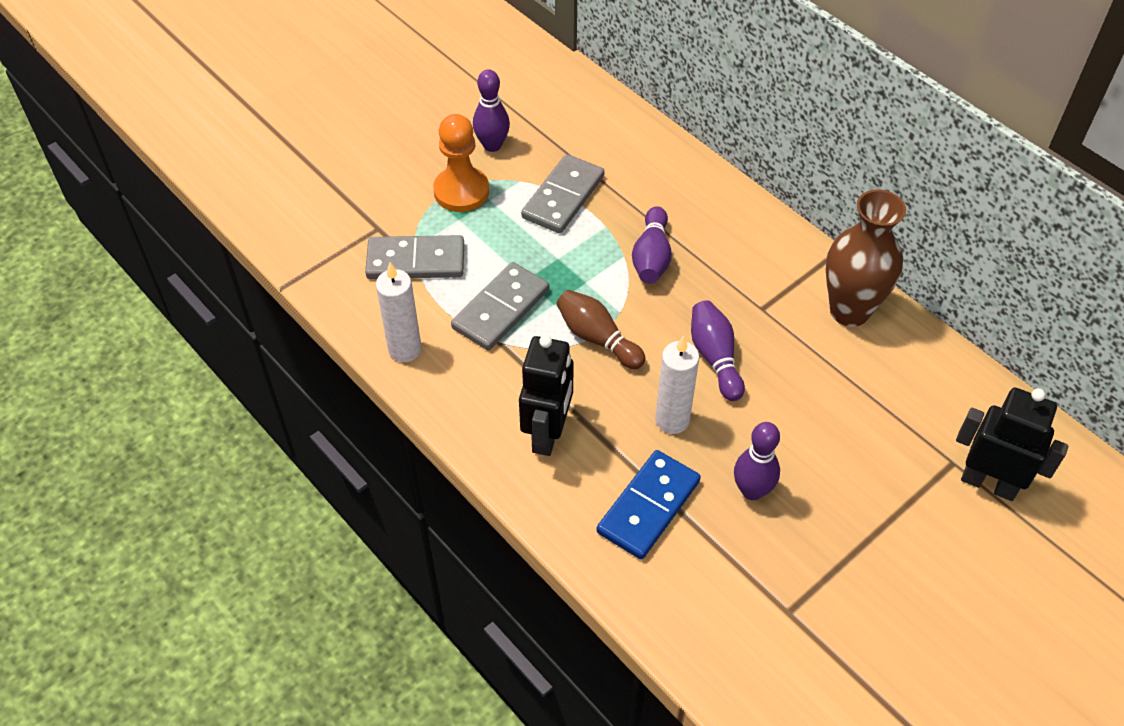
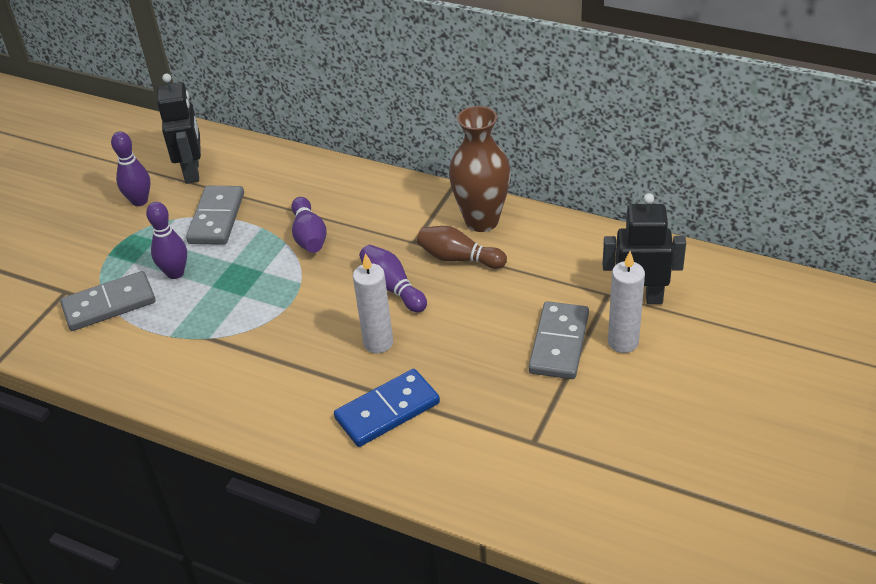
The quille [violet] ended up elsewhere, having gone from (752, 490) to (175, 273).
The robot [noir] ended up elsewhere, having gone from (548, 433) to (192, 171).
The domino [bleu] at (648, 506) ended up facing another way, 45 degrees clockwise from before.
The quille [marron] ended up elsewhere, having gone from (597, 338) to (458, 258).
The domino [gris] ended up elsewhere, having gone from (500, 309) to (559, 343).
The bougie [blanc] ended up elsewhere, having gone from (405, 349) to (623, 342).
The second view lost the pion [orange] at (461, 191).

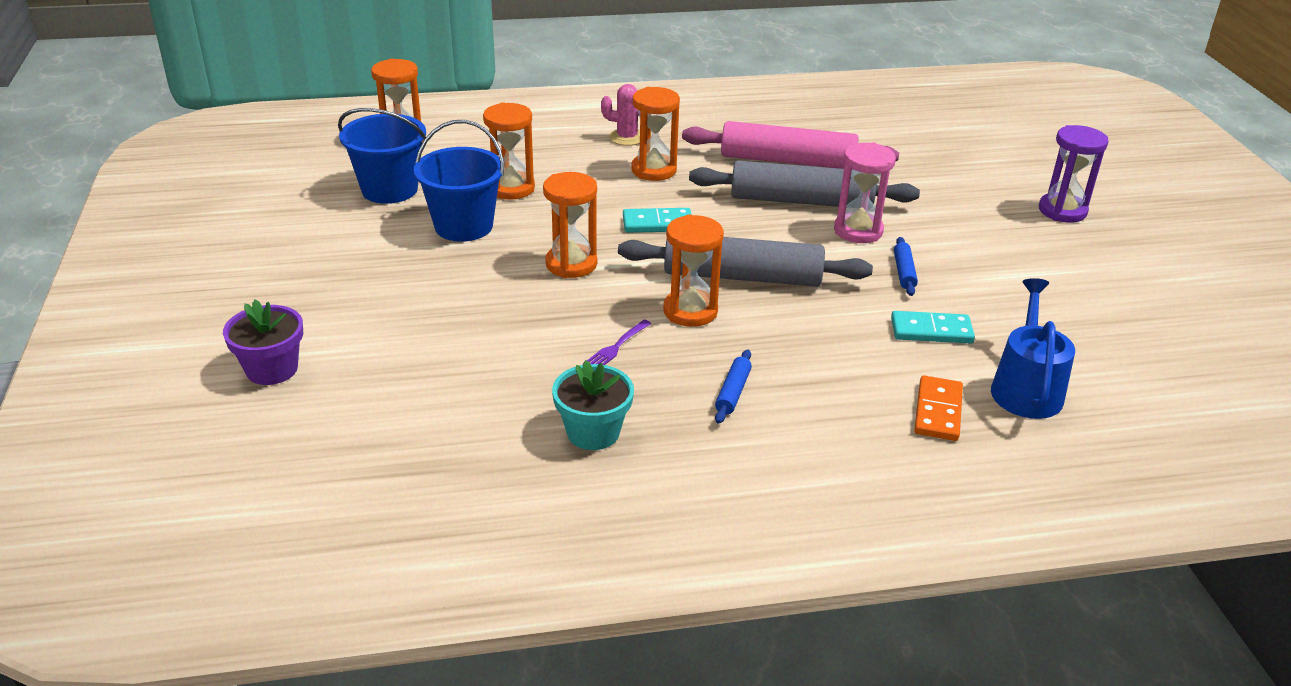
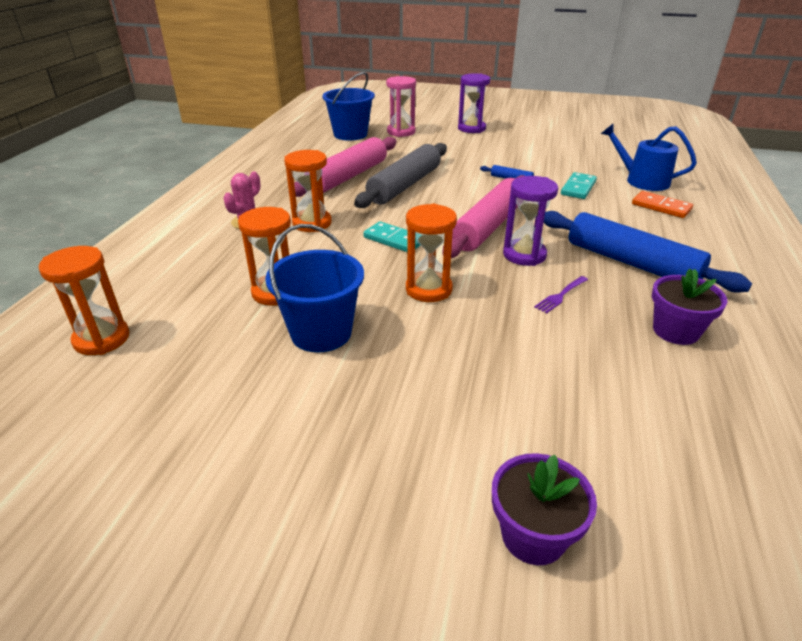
The seau [bleu] ended up elsewhere, having gone from (389, 189) to (350, 134).
The domino [turquoise] at (657, 224) ended up facing another way, 75 degrees counterclockwise from before.
The sablier [rose] ended up elsewhere, having gone from (858, 231) to (401, 132).
What was the rouleau à pâtisserie [gris] at (742, 277) turned into the rouleau à pâtisserie [rose] at (489, 226).
What was the sablier [orange] at (690, 311) turned into the sablier [violet] at (524, 255).
The fourchette [violet] at (616, 347) ended up facing another way, 75 degrees clockwise from before.
The size of the rouleau à pâtisserie [bleu] at (732, 392) changed by a factor of 2.42.
What was the pot de fleurs [turquoise] at (593, 432) turned into the pot de fleurs [violet] at (675, 331).

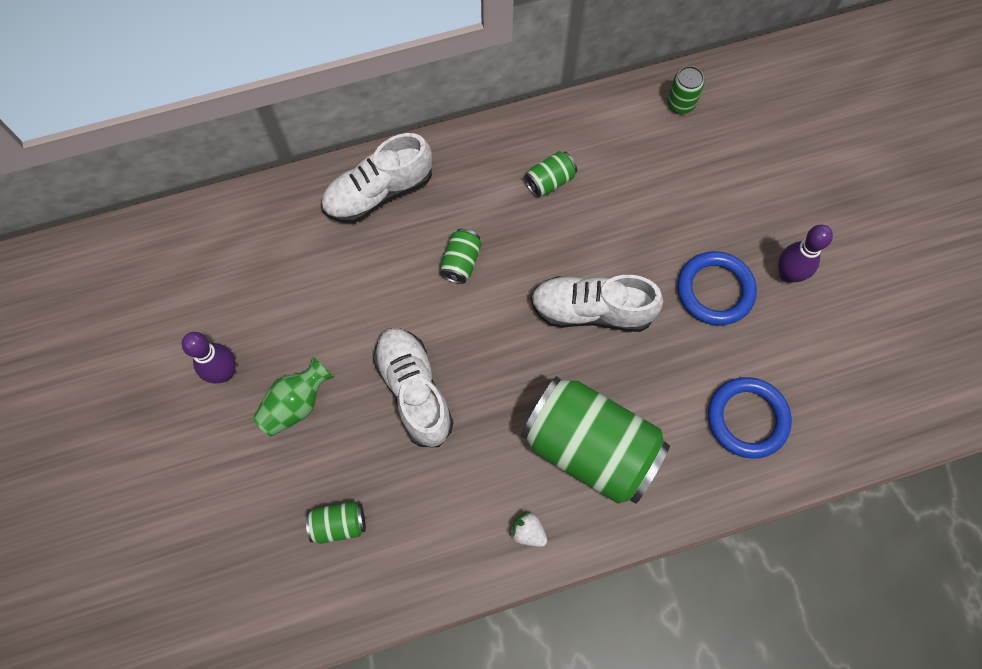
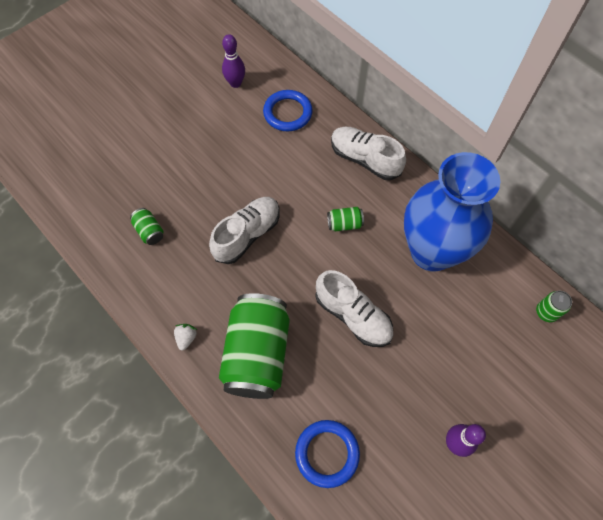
The quille [violet] ended up elsewhere, having gone from (224, 372) to (235, 83).
The anneau [bleu] ended up elsewhere, having gone from (715, 290) to (287, 113).
The chaussure [blanc] at (591, 311) ended up facing another way, 150 degrees clockwise from before.
Where the canette [vert] stood at (550, 181), the vase [bleu] came to stand at (431, 252).
The second view lost the vase [vert] at (296, 404).

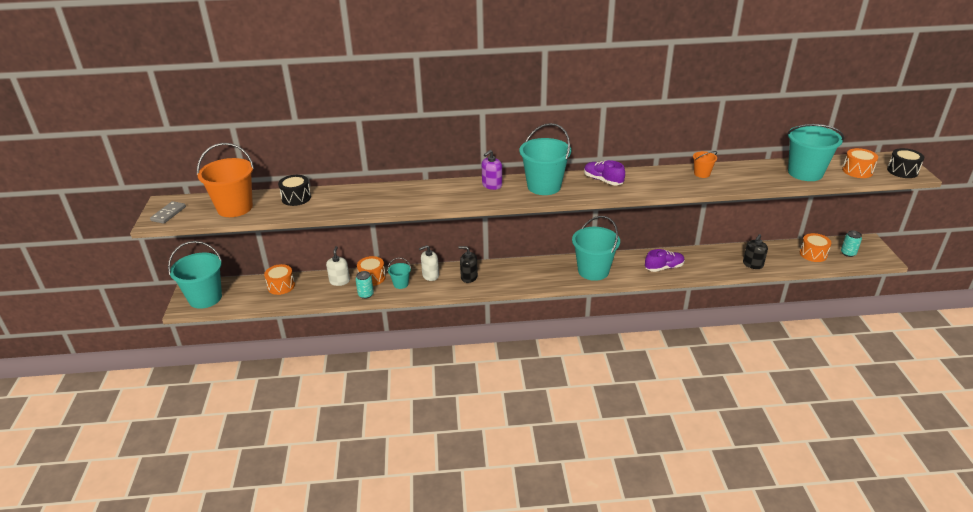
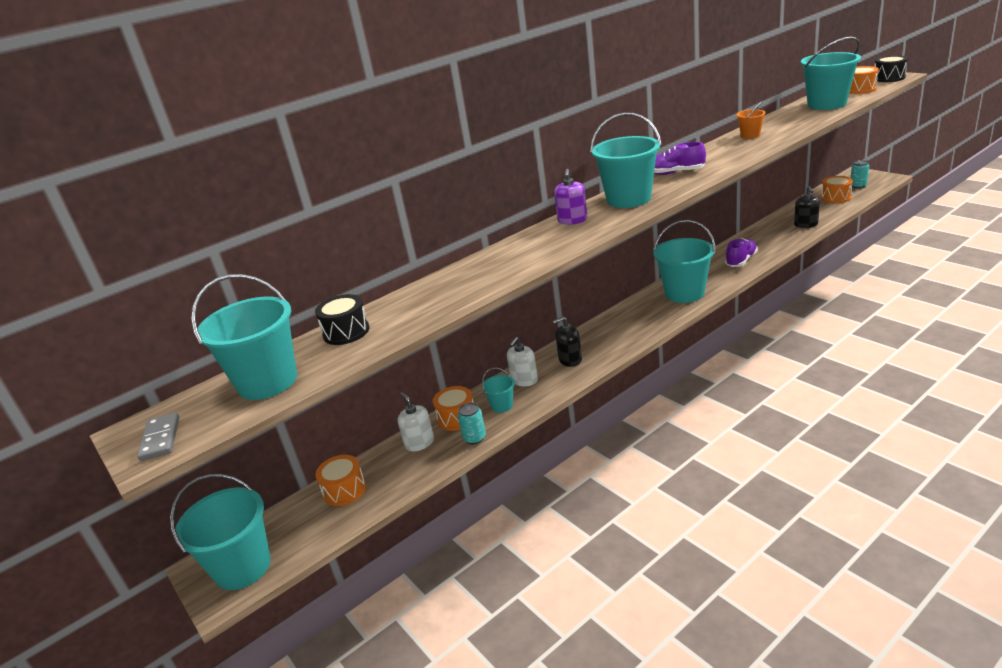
What was the seau [orange] at (235, 208) turned into the seau [turquoise] at (267, 382).

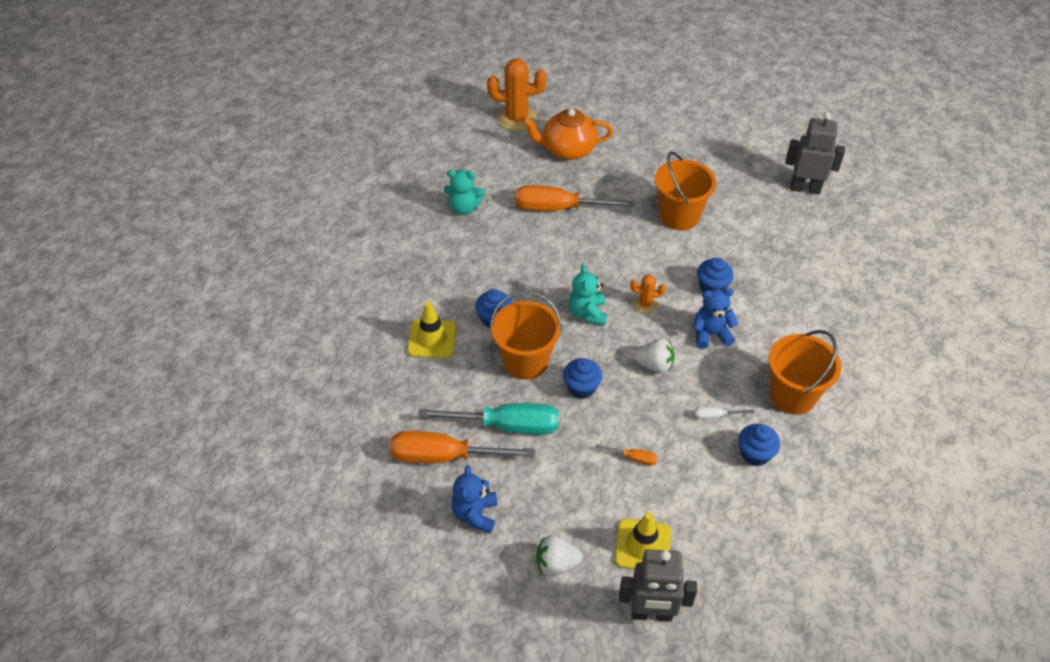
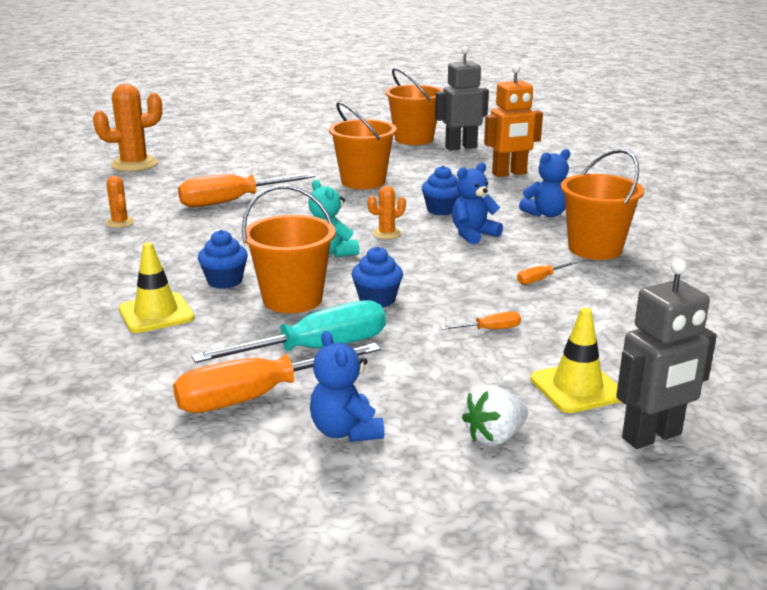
Where the ours en peluche [turquoise] stood at (464, 208), the cactus [orange] came to stand at (120, 222).
The second view gained the seau [orange] at (414, 139).
The second view gained the robot [orange] at (509, 174).
What was the tournevis [blanc] at (715, 416) turned into the tournevis [orange] at (540, 279).
The second view gained the ours en peluche [bleu] at (546, 214).
The second view lost the théière [orange] at (567, 149).
The second view lost the fraise [blanc] at (654, 365).
The second view lost the muffin [bleu] at (755, 454).

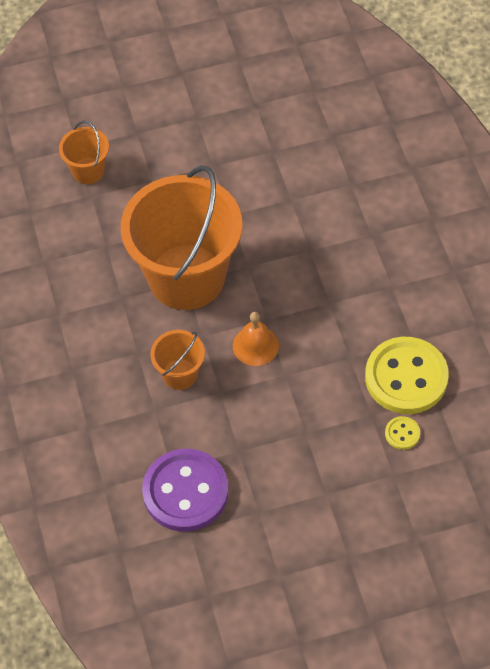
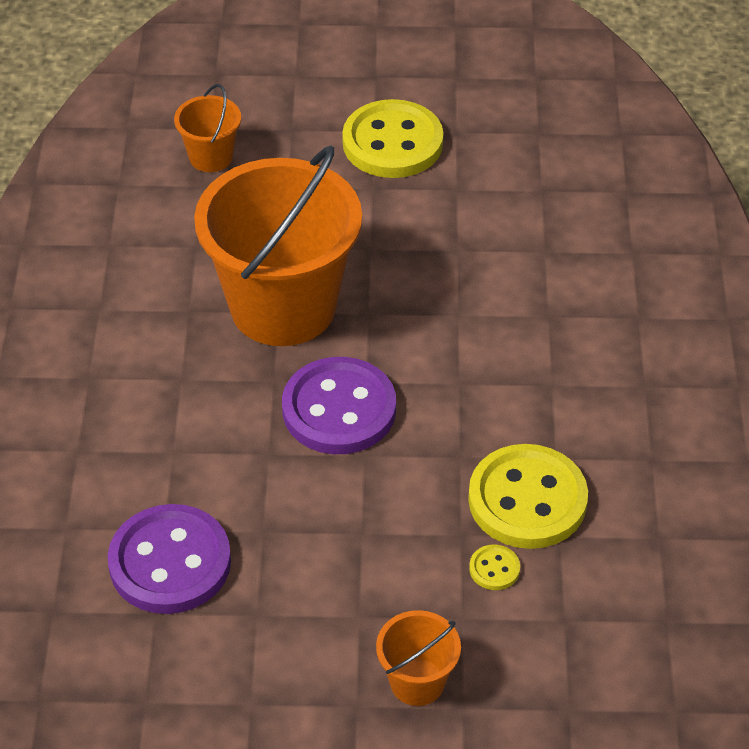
Where the cloche [orange] stood at (255, 345), the bouton [violet] came to stand at (339, 409).
The second view gained the bouton [jaune] at (392, 143).
The seau [orange] ended up elsewhere, having gone from (180, 374) to (417, 682).

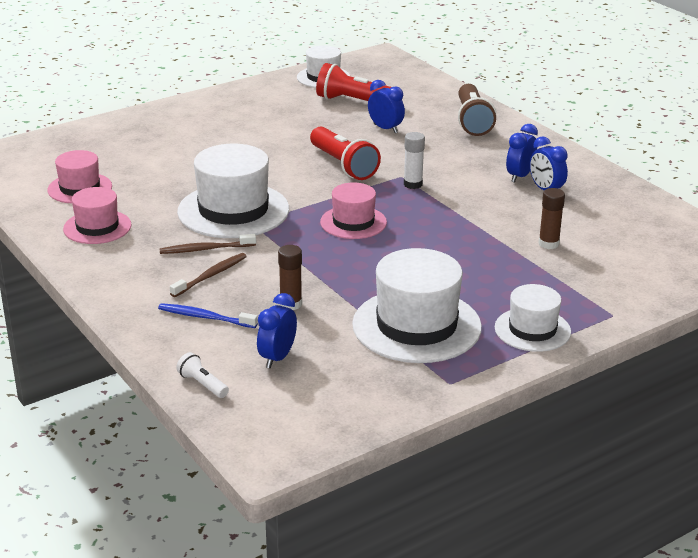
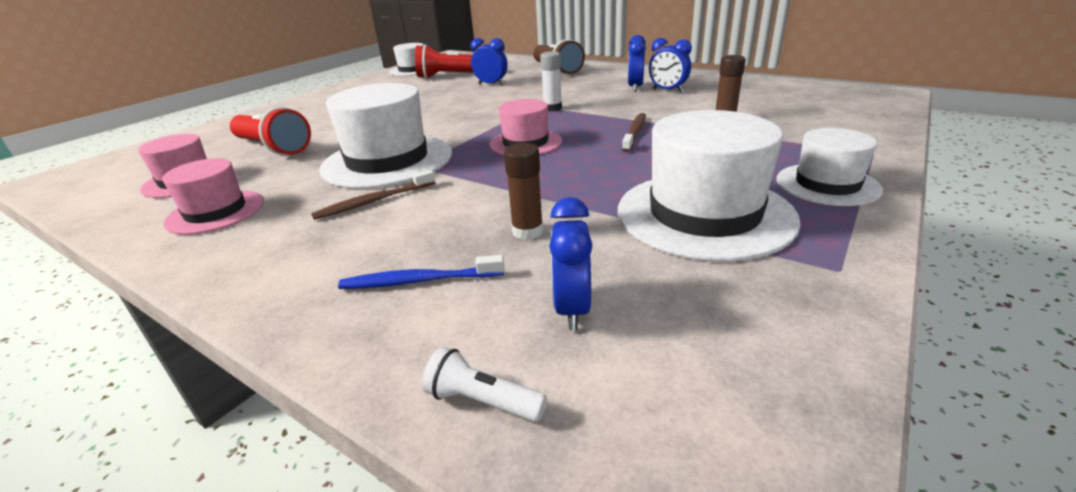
The lampe de poche [rouge] ended up elsewhere, having gone from (343, 165) to (273, 148).
The brosse à dents [marron] ended up elsewhere, having gone from (211, 275) to (635, 132).

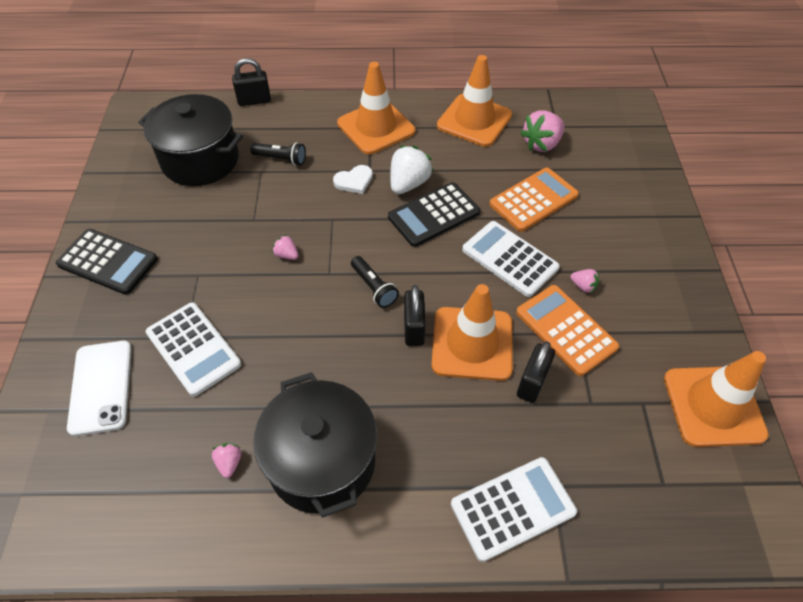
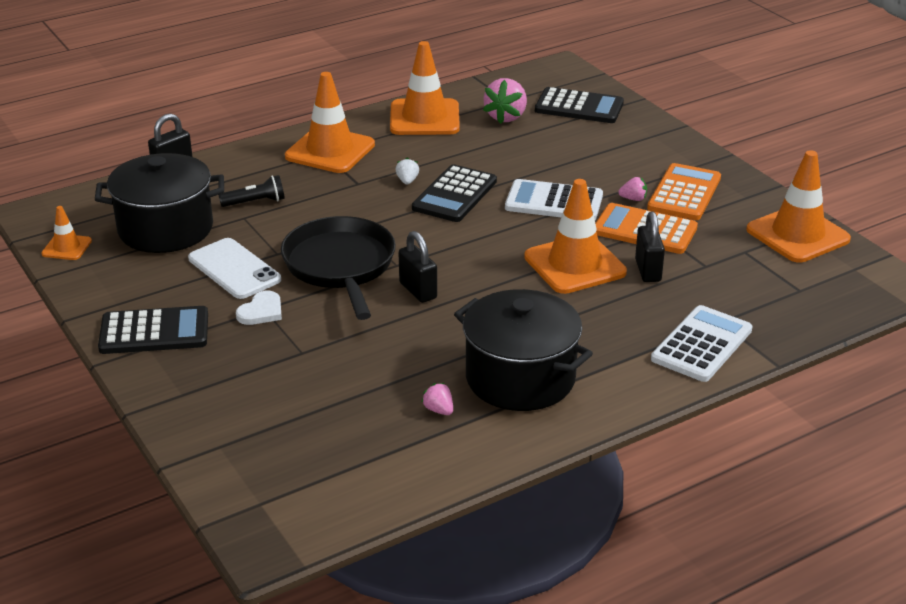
The second view gained the cône de chantier [orange] at (66, 247).
The téléphone [blanc] ended up elsewhere, having gone from (101, 387) to (234, 269).
The cœur [blanc] ended up elsewhere, having gone from (354, 181) to (261, 311).
Where the fraise [rose] stood at (286, 255), the poêle [noir] came to stand at (340, 266).
The size of the fraise [blanc] at (408, 184) changed by a factor of 0.50.
The cadenas [noir] ended up elsewhere, having gone from (414, 329) to (418, 290).
The second view gained the calculatrice [noir] at (579, 107).
The calculatrice [orange] ended up elsewhere, having gone from (533, 200) to (684, 193).
The second view lost the calculatrice [blanc] at (193, 348).
The second view lost the lampe de poche [noir] at (374, 287).

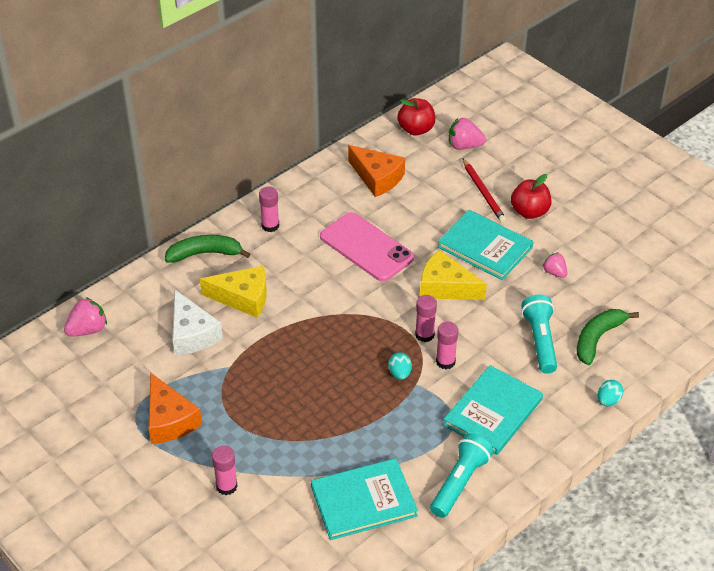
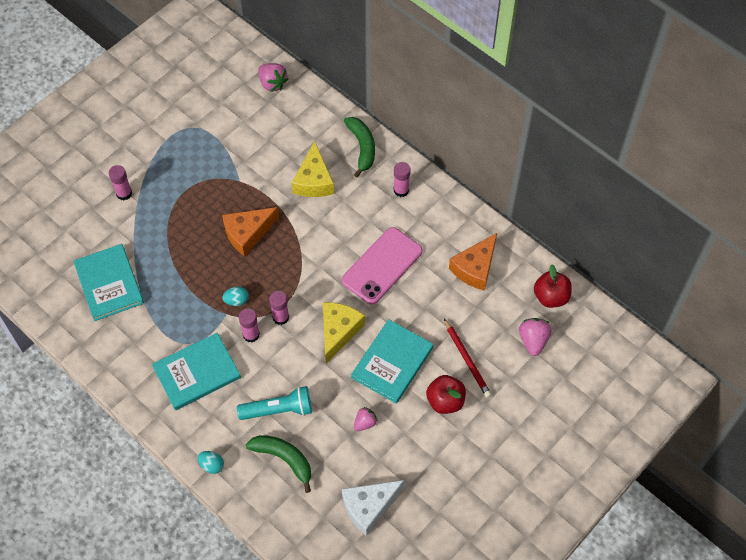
The livre [turquoise] at (493, 412) ended up facing another way, 60 degrees counterclockwise from before.
The fromage [orange] ended up elsewhere, having gone from (169, 420) to (247, 233).
The fromage [blanc] ended up elsewhere, having gone from (192, 334) to (369, 507).
The crayon [rouge] at (483, 192) ended up facing another way, 90 degrees counterclockwise from before.
The second view lost the lampe de poche [turquoise] at (459, 483).

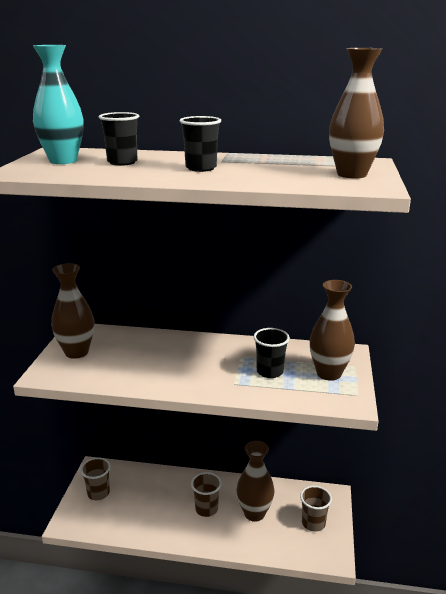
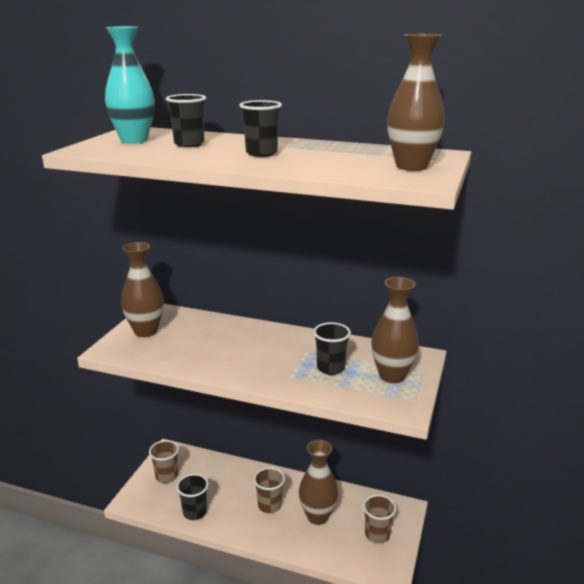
The second view gained the gobelet [noir] at (195, 512).

